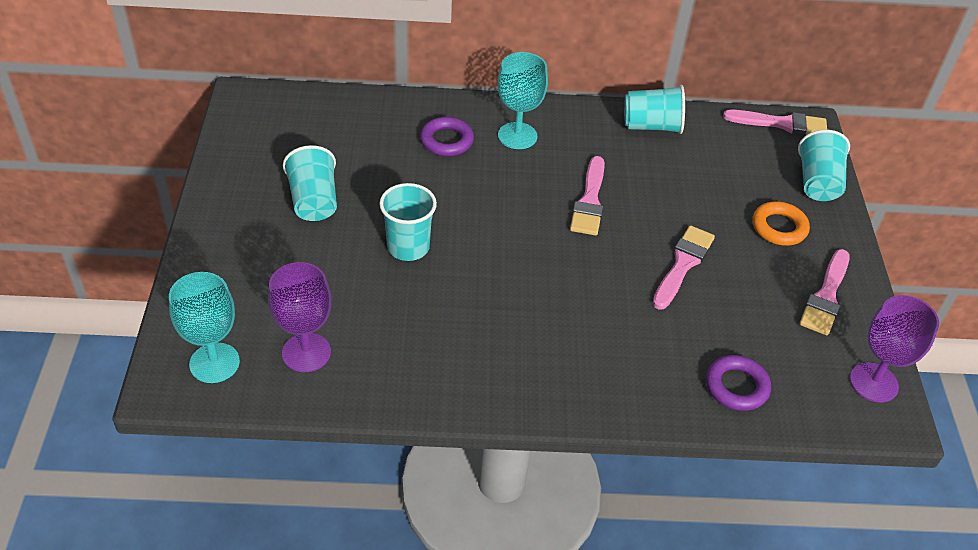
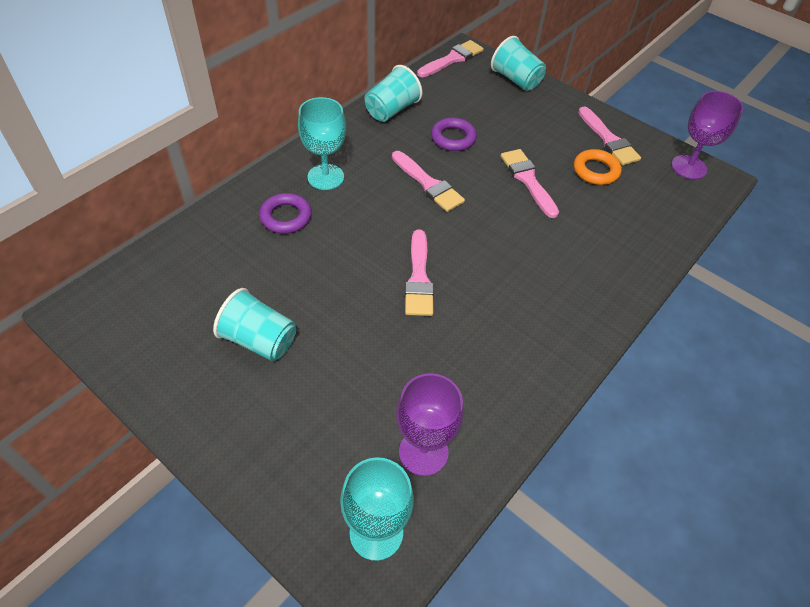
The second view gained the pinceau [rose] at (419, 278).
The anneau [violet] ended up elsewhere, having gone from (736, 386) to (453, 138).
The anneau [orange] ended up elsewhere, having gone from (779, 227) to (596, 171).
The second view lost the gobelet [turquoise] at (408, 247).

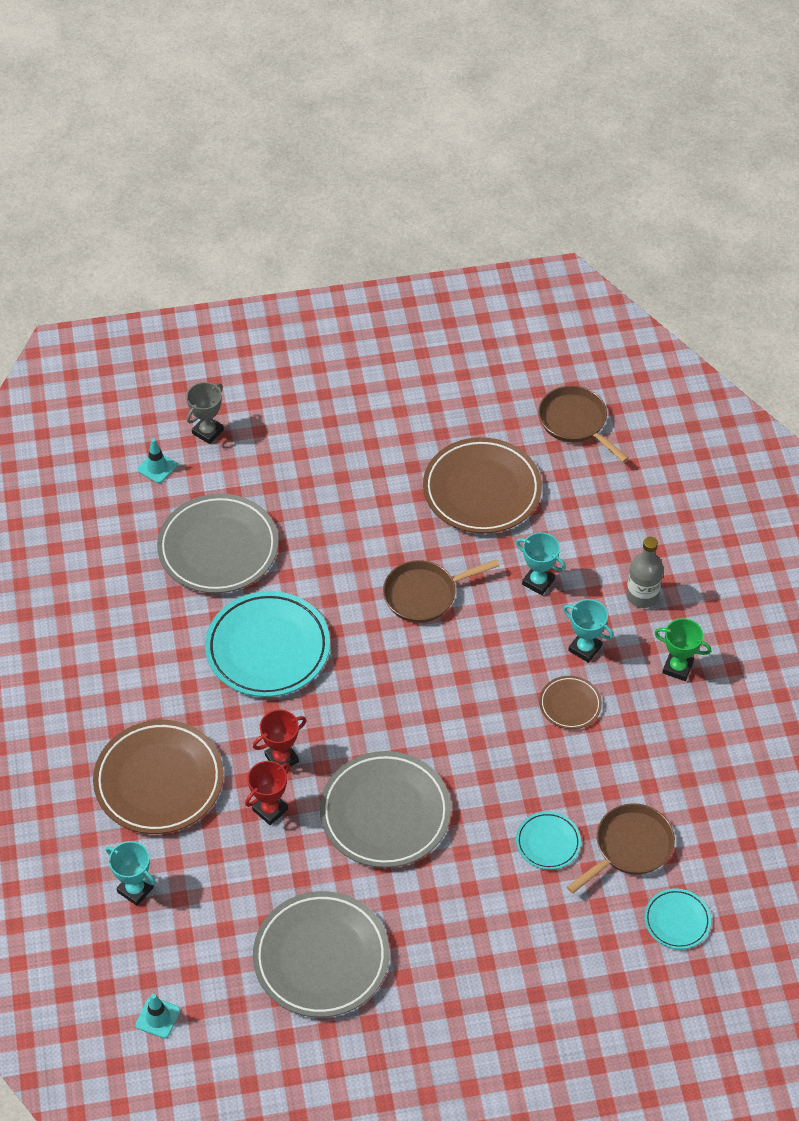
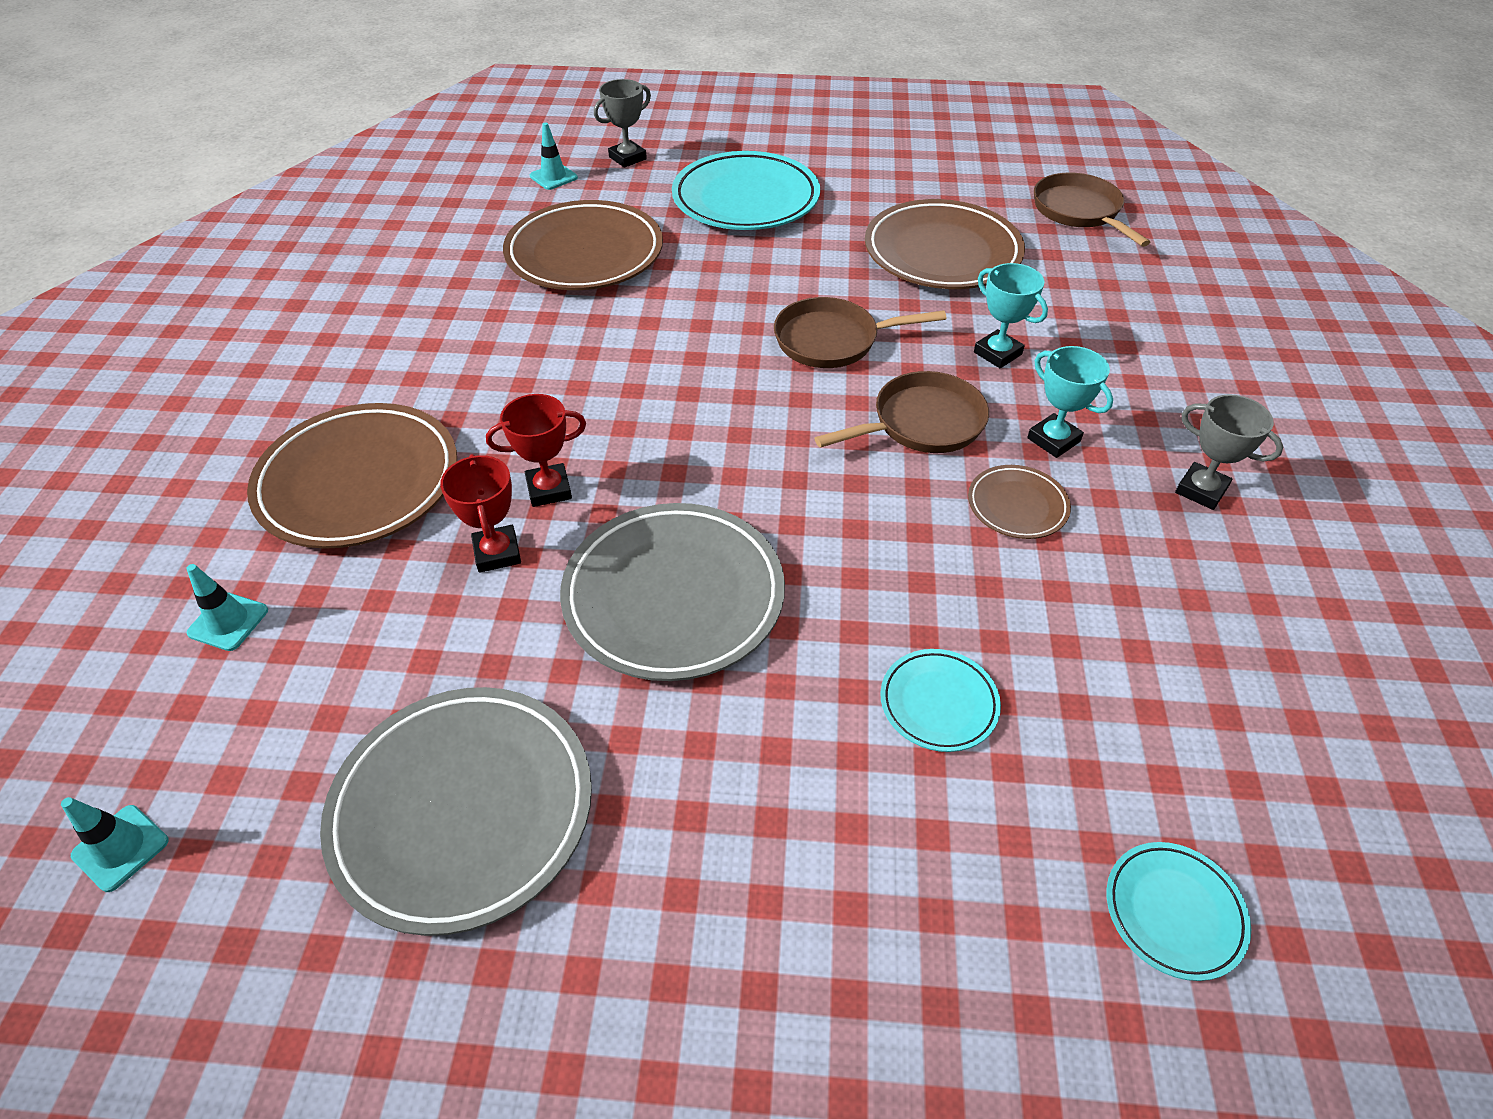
Where the trophée [turquoise] stood at (135, 889), the cône de chantier [turquoise] came to stand at (228, 622).
The trophée [rouge] at (270, 809) ended up facing another way, 75 degrees counterclockwise from before.
What was the assiette [gris] at (218, 548) turned into the assiette [marron] at (585, 254).
The assiette [turquoise] ended up elsewhere, having gone from (268, 648) to (746, 199).
The poêle [marron] ended up elsewhere, having gone from (629, 847) to (921, 423).
What was the trophée [vert] at (677, 667) turned into the trophée [gris] at (1201, 490).
The second view lost the bouteille [gris] at (642, 596).

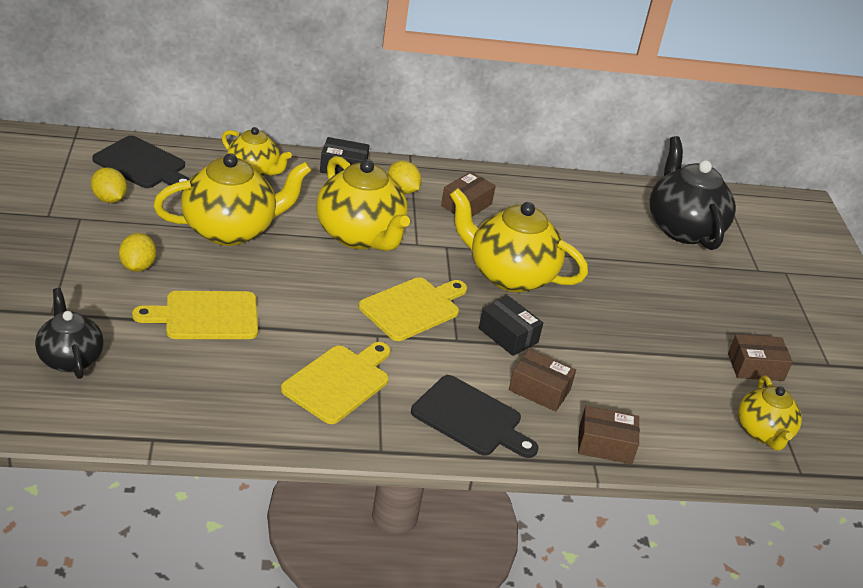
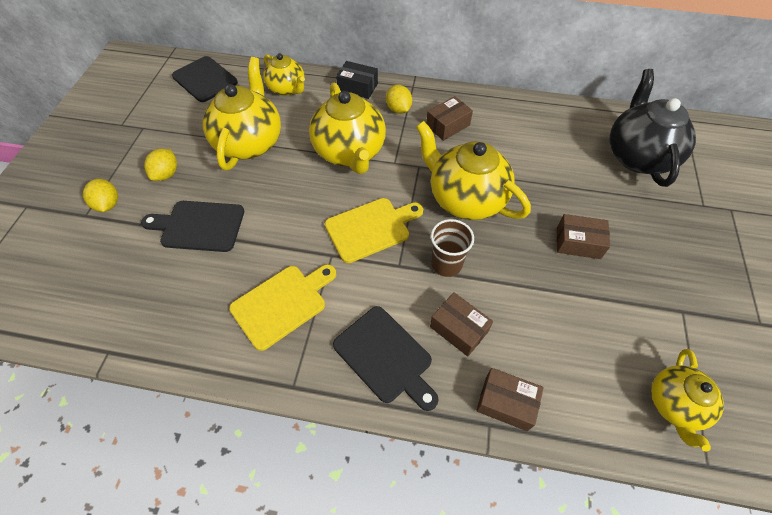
The citron [jaune] ended up elsewhere, having gone from (109, 199) to (108, 204).
What was the planche à découper [jaune] at (206, 316) turned into the planche à découper [noir] at (199, 226).
The théière [jaune] at (230, 230) ended up facing another way, 75 degrees counterclockwise from before.
Where the boîte [noir] stood at (508, 335), the gobelet [marron] came to stand at (446, 264).
The boîte [marron] ended up elsewhere, having gone from (755, 367) to (578, 243).
The second view lost the théière [noir] at (70, 358).

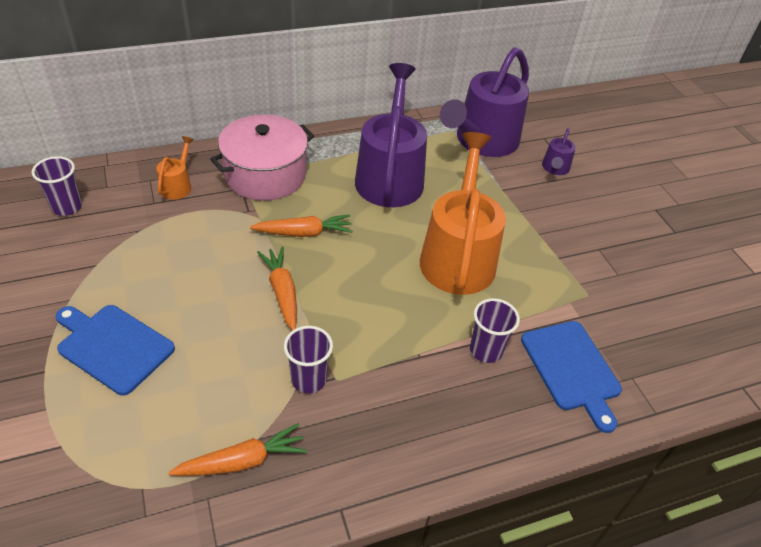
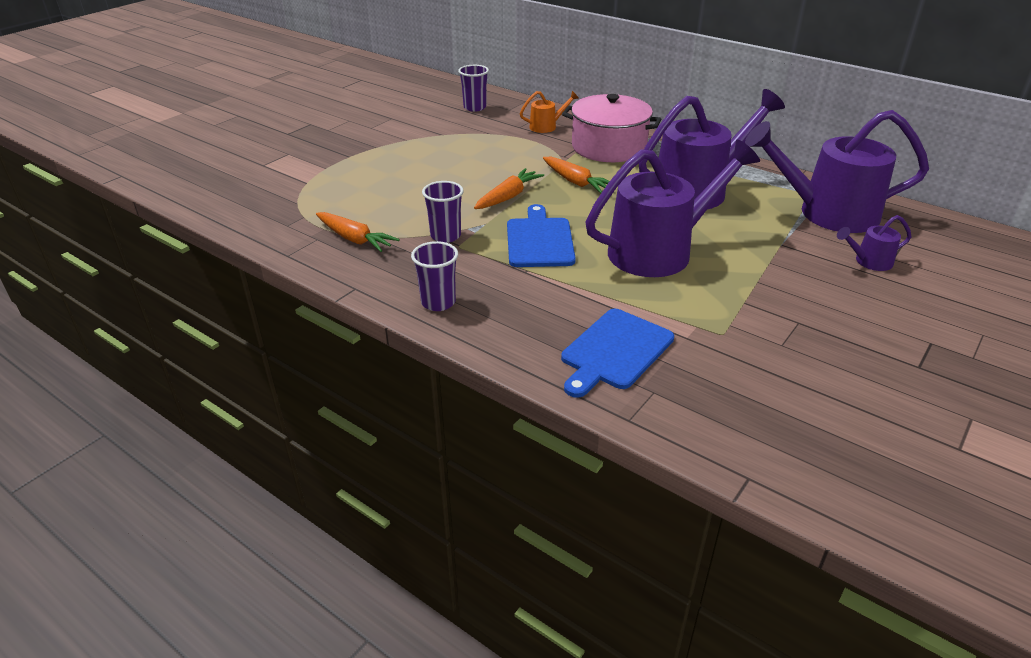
The gobelet [violet] ended up elsewhere, having gone from (485, 350) to (438, 302).
The planche à découper [bleu] ended up elsewhere, having gone from (113, 346) to (539, 240).
What was the arrosoir [orange] at (458, 255) turned into the arrosoir [violet] at (660, 251).

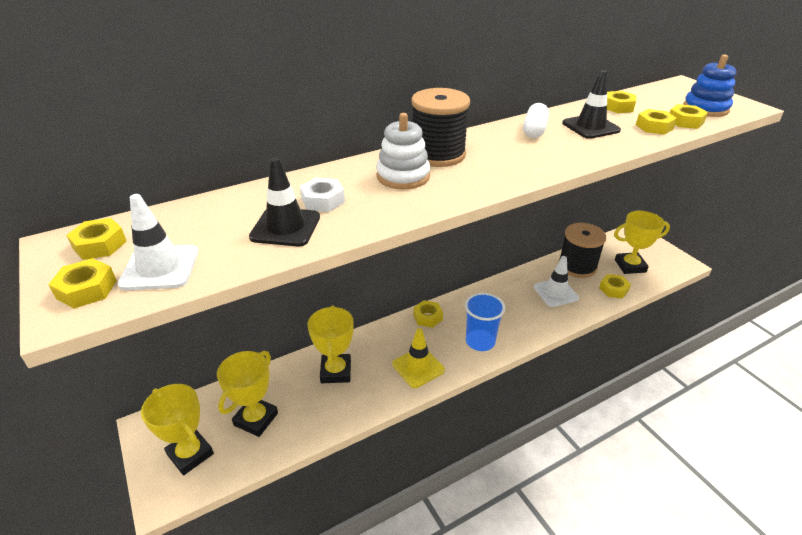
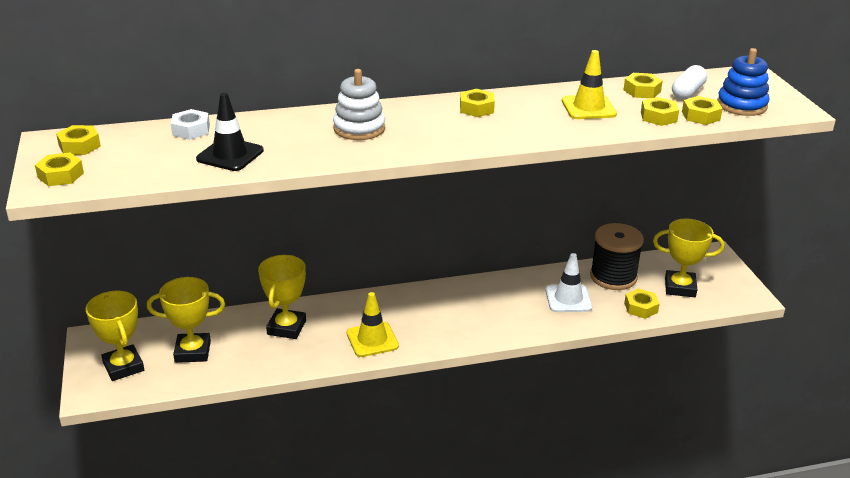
The trophée [jaune] at (256, 419) ended up facing another way, 45 degrees clockwise from before.
The écrou [blanc] ended up elsewhere, having gone from (323, 200) to (191, 130).
The écrou [jaune] ended up elsewhere, having gone from (427, 317) to (476, 108).
What was the cône de chantier [noir] at (590, 127) turned into the cône de chantier [jaune] at (588, 108).
The gélule [blanc] ended up elsewhere, having gone from (534, 130) to (687, 92).
The second view lost the cône de chantier [blanc] at (160, 268).
The second view lost the bobine [noir] at (438, 154).
The second view lost the gobelet [bleu] at (480, 341).

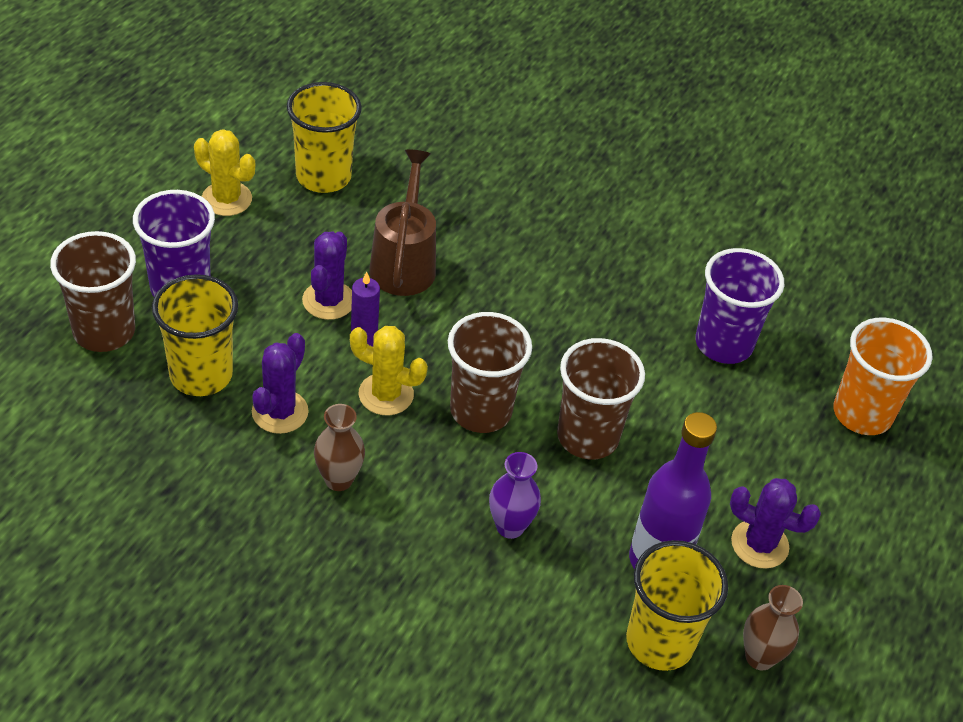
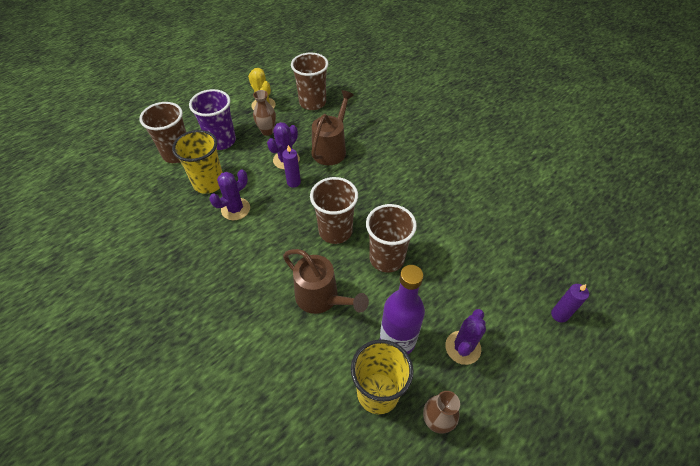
The vase [marron] ended up elsewhere, having gone from (338, 480) to (267, 131).
Where the vase [violet] stood at (510, 526), the arrosoir [marron] came to stand at (322, 298).
What was the gobelet [jaune] at (323, 176) turned into the gobelet [marron] at (312, 103).
The cactus [violet] at (759, 544) ended up facing another way, 75 degrees clockwise from before.
The second view gained the bougie [violet] at (559, 315).
The second view lost the cactus [jaune] at (386, 394).
The second view lost the gobelet [violet] at (723, 344).
The second view lost the gobelet [orange] at (862, 414).

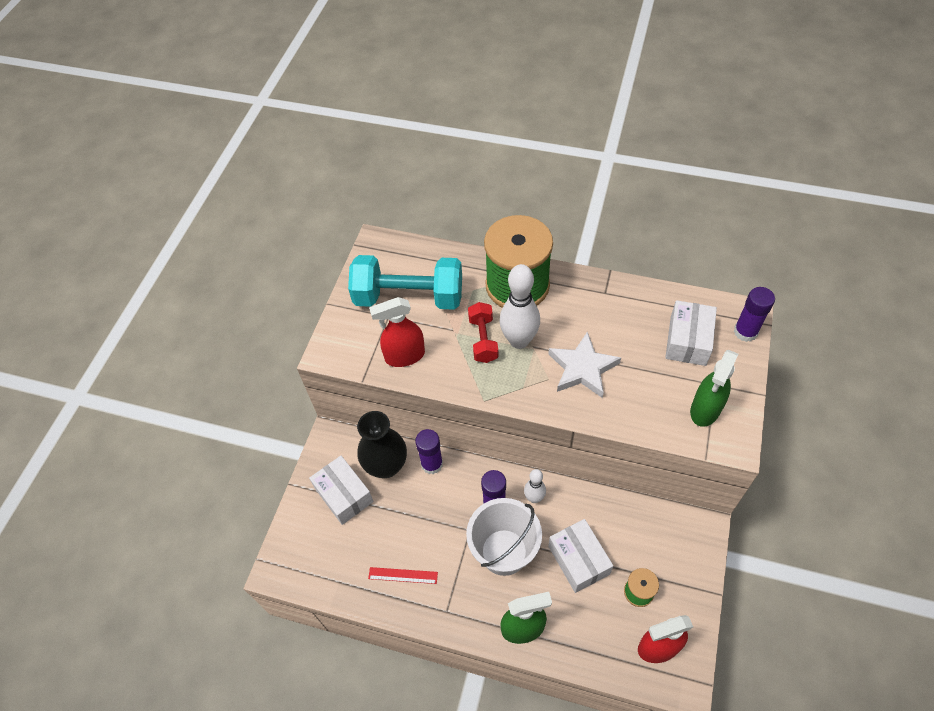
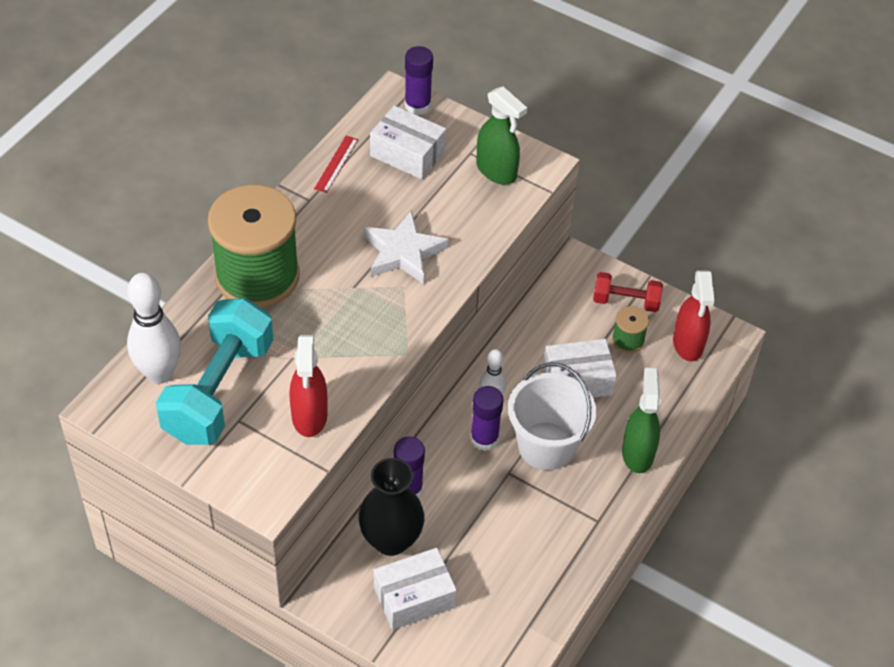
The quille [blanc] ended up elsewhere, having gone from (519, 340) to (159, 373).
The règle [rouge] ended up elsewhere, having gone from (403, 575) to (336, 164).
The haltère [rouge] ended up elsewhere, having gone from (483, 339) to (626, 301).

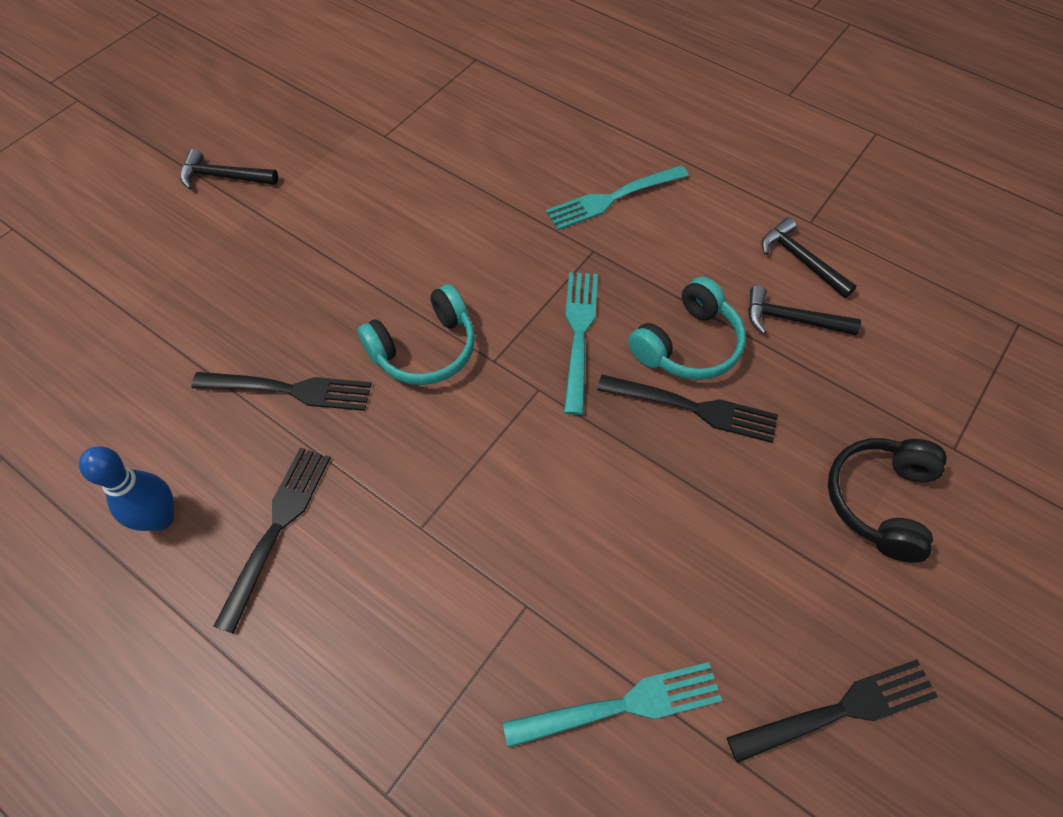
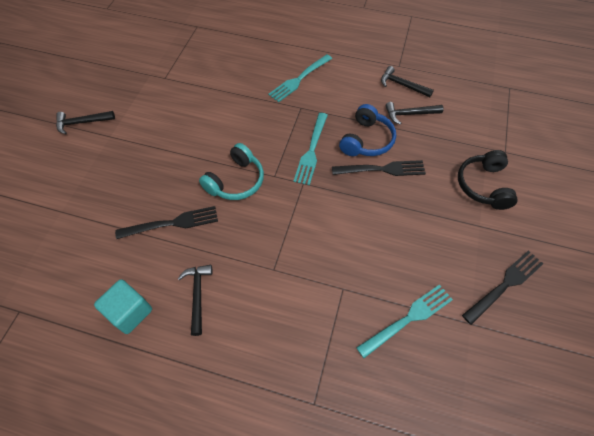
Where the quille [bleu] stood at (161, 518), the cube [turquoise] came to stand at (130, 312).
Where the fourchette [noir] stood at (277, 528), the marteau [noir] came to stand at (197, 295).
The fourchette [turquoise] at (579, 334) ended up facing another way, 150 degrees counterclockwise from before.
What was the casque audio [turquoise] at (688, 345) turned into the casque audio [bleu] at (366, 140).

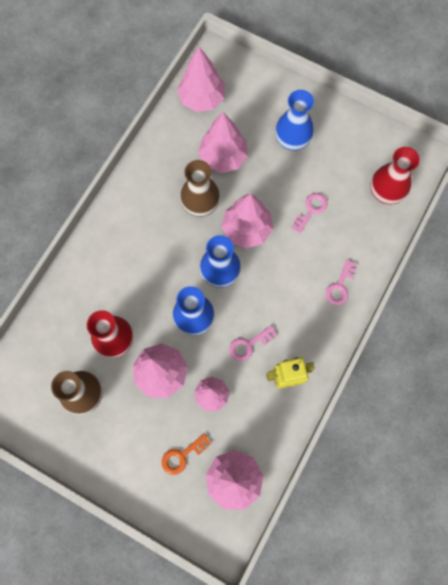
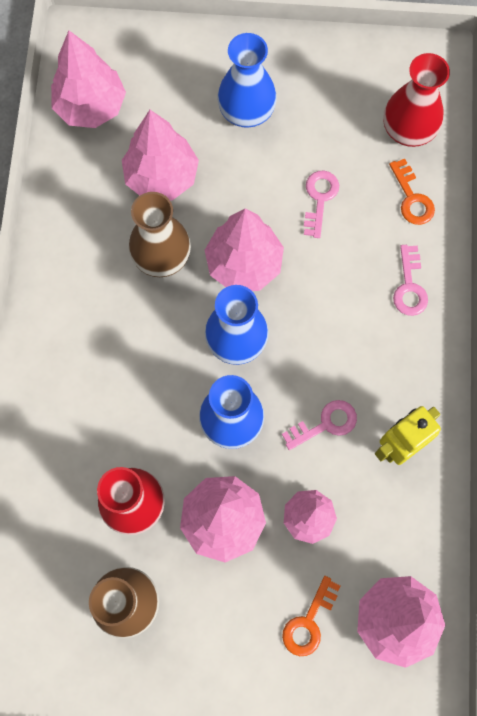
The clé [rose] at (249, 345) ended up facing another way, 150 degrees counterclockwise from before.
The second view gained the clé [orange] at (412, 198).

